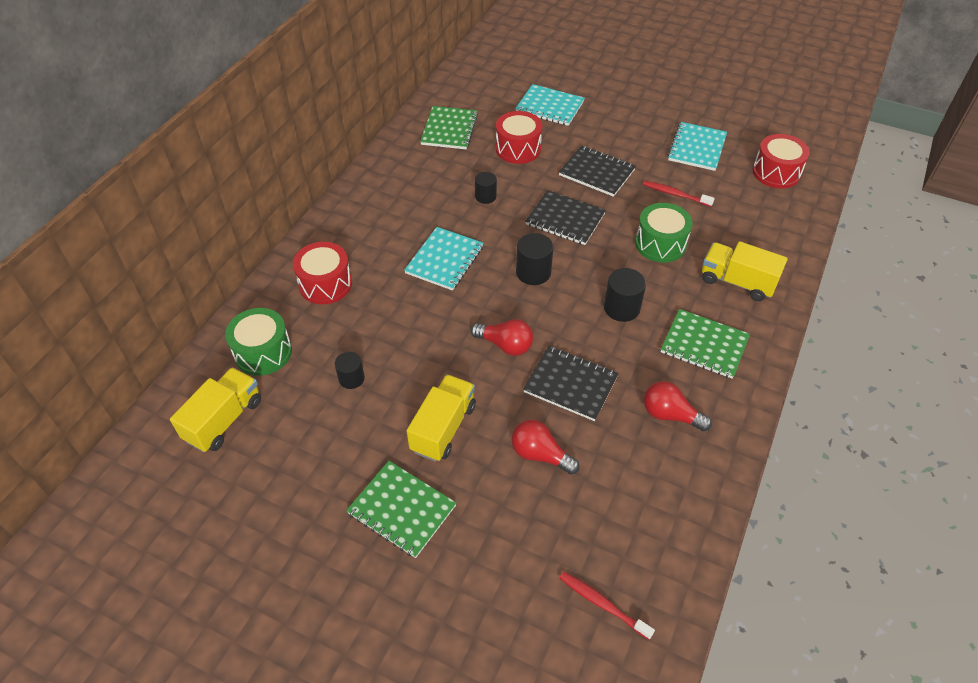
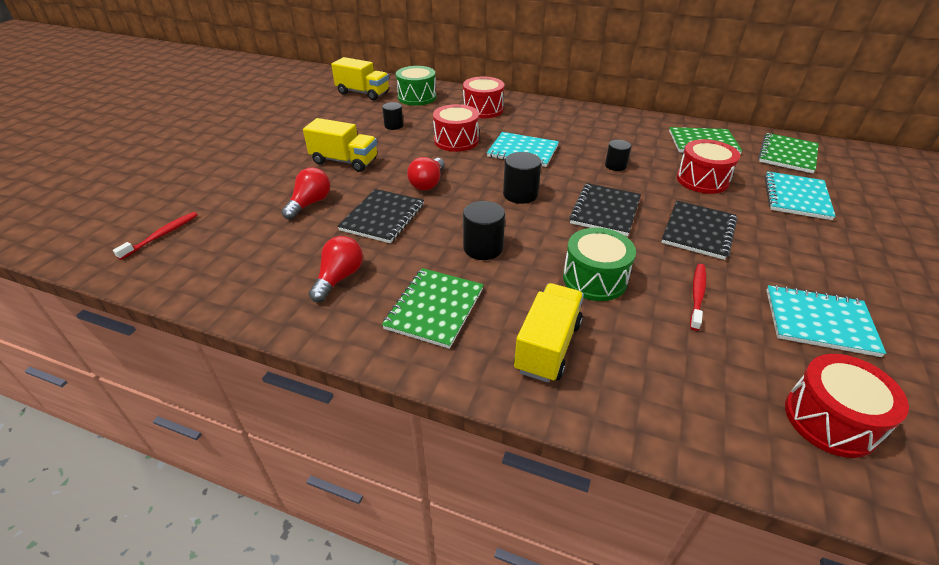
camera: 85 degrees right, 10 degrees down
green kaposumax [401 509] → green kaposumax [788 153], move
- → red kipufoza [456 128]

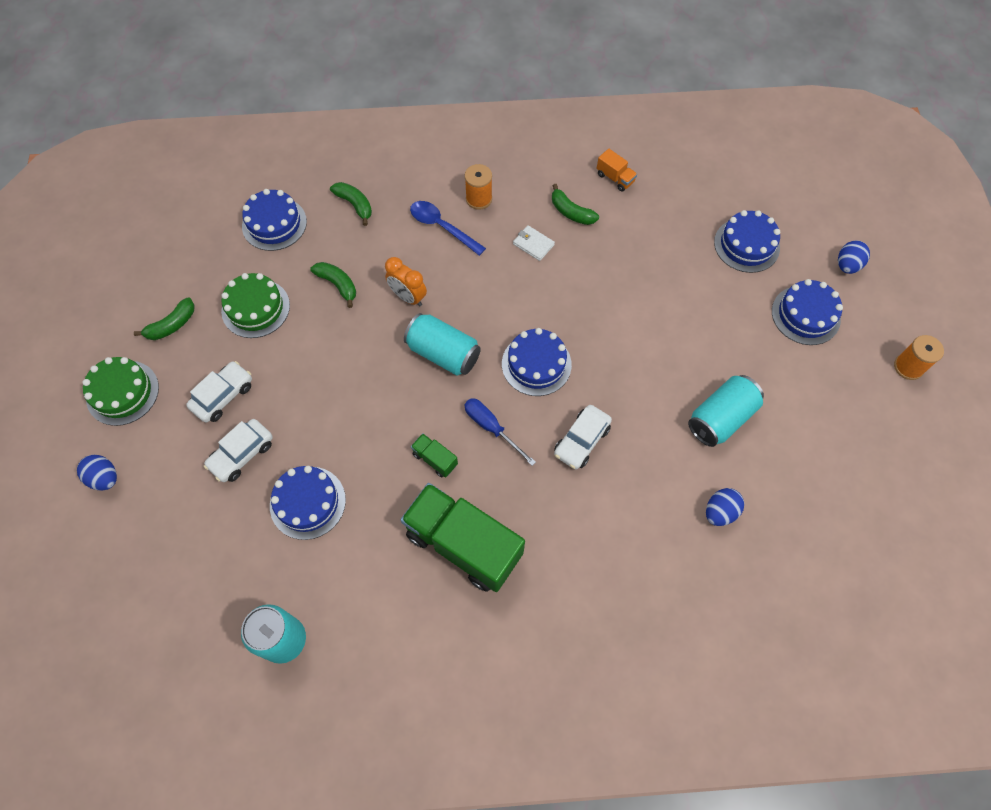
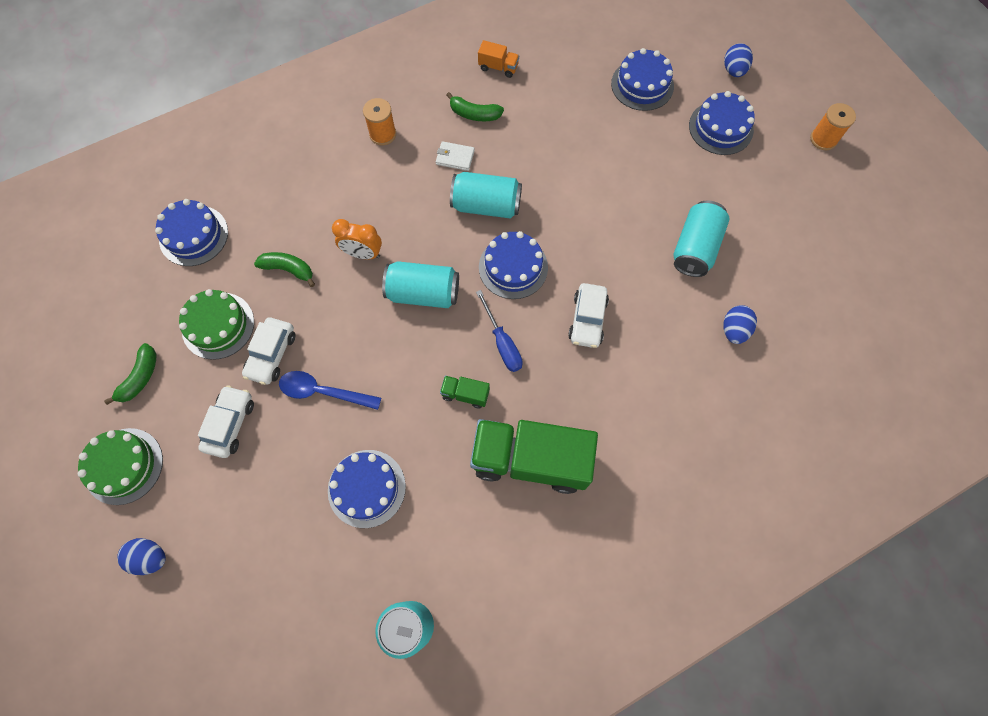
camera: 25 degrees left, 5 degrees up
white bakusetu [238 450] → white bakusetu [269 351], move
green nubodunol [351 204] → -
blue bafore [448 228] → blue bafore [330 390], move
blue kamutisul [500 432] → blue kamutisul [499 331], 135 degrees counterclockwise
- → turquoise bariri [486 195]

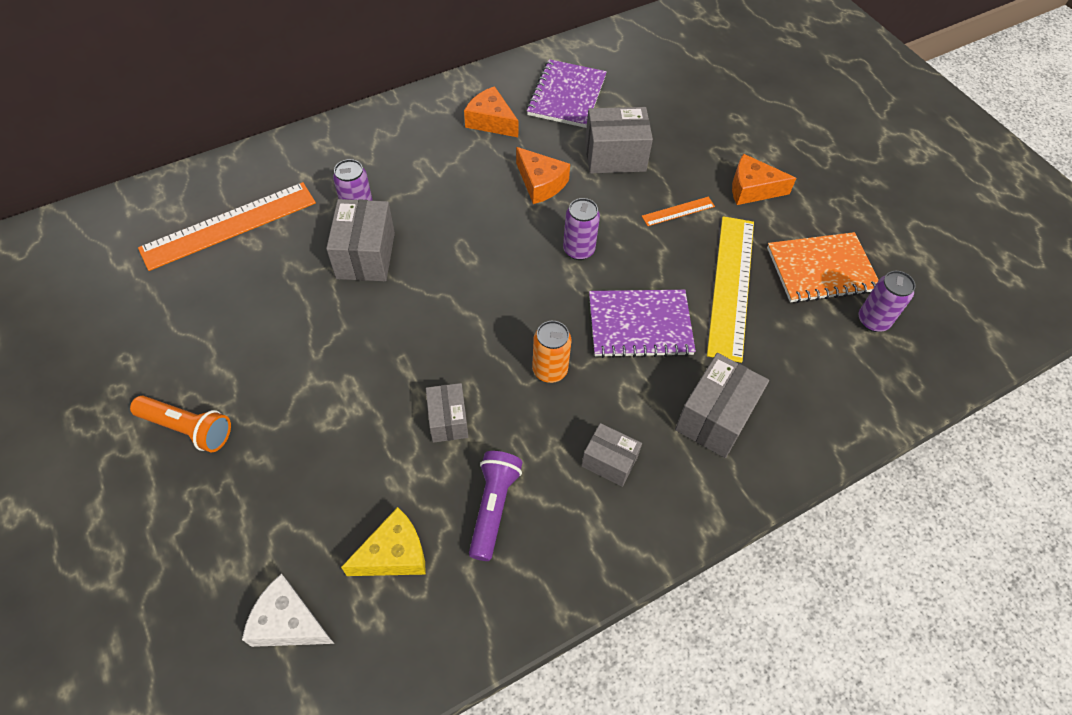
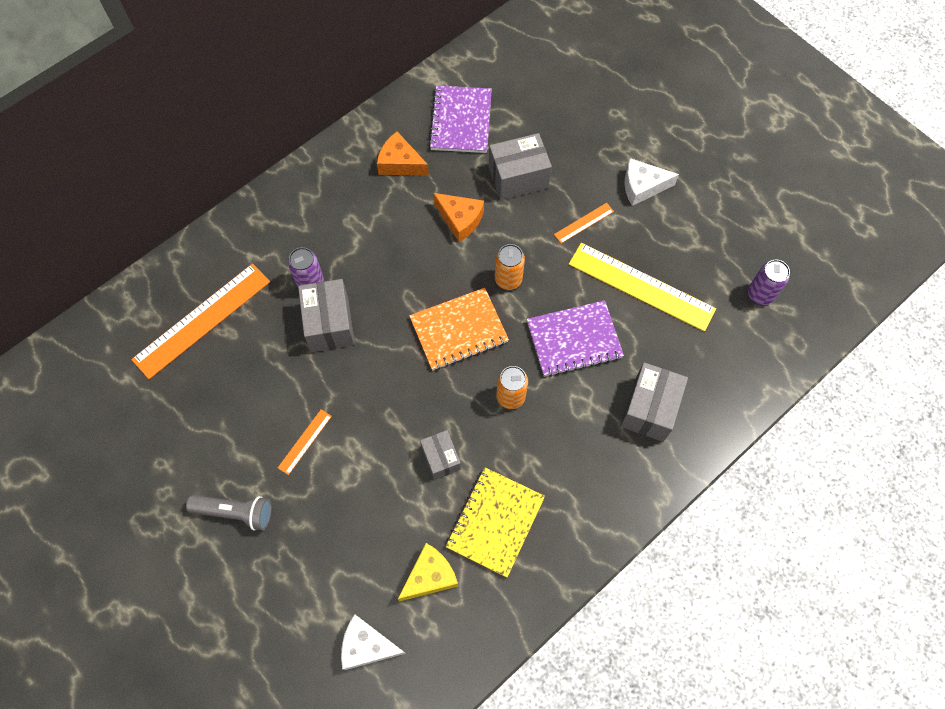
camera: 10 degrees left, 10 degrees up
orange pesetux [180 424] → grey pesetux [229 513]
purple pesetux [496 506] → yellow kaposumax [495 522]
purple bariri [581 229] → orange bariri [510 267]
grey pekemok [612 455] → -
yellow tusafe [730 289] → yellow tusafe [642 287], 60 degrees counterclockwise
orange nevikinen [764 179] → white nevikinen [651 182]
orange kaposumax [823 267] → orange kaposumax [459 329], move
- → orange tusafe [305 442]

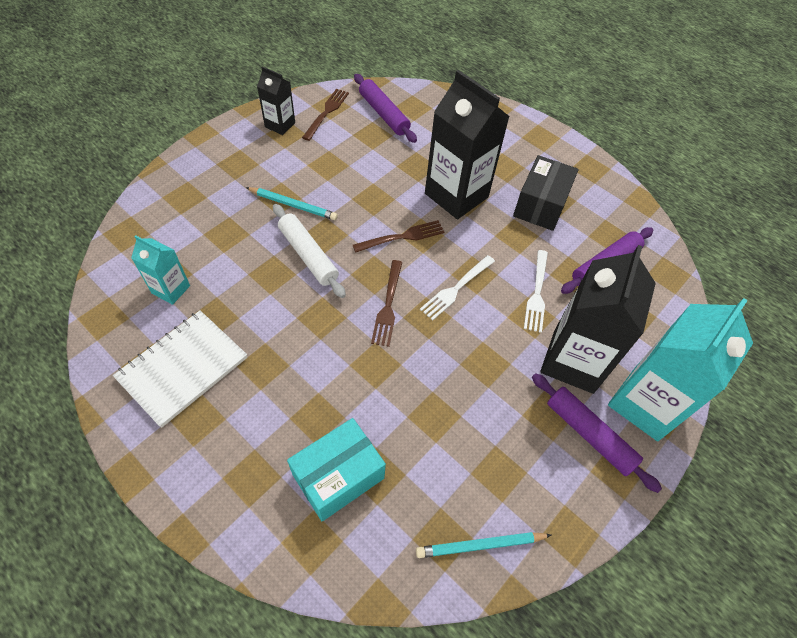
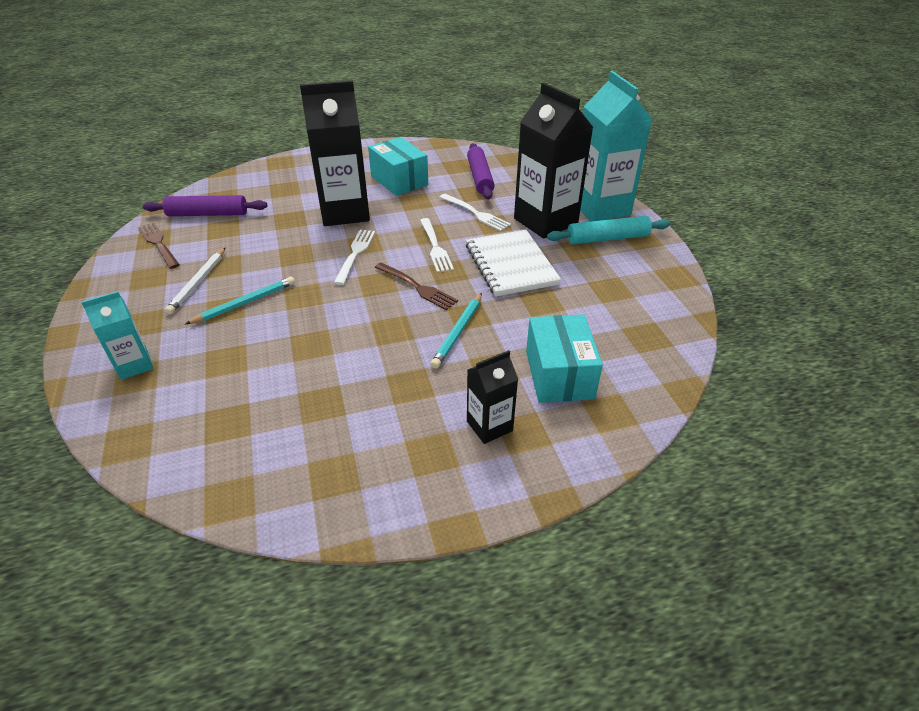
camera: 55 degrees left, 15 degrees down
white kaposumax [180 369] → white kaposumax [513 263], move
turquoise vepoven [160 270] → turquoise vepoven [117 335], move
black vepoven [276 100] → black vepoven [492 397], move
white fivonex [309 251] → -
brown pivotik [398 236] → white pivotik [354 257]
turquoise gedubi [483 545] → turquoise gedubi [456 331], move
black pekemok [546 193] → turquoise pekemok [398 166]
purple fivonex [597 433] → turquoise fivonex [608 230]
- → white gedubi [195 281]

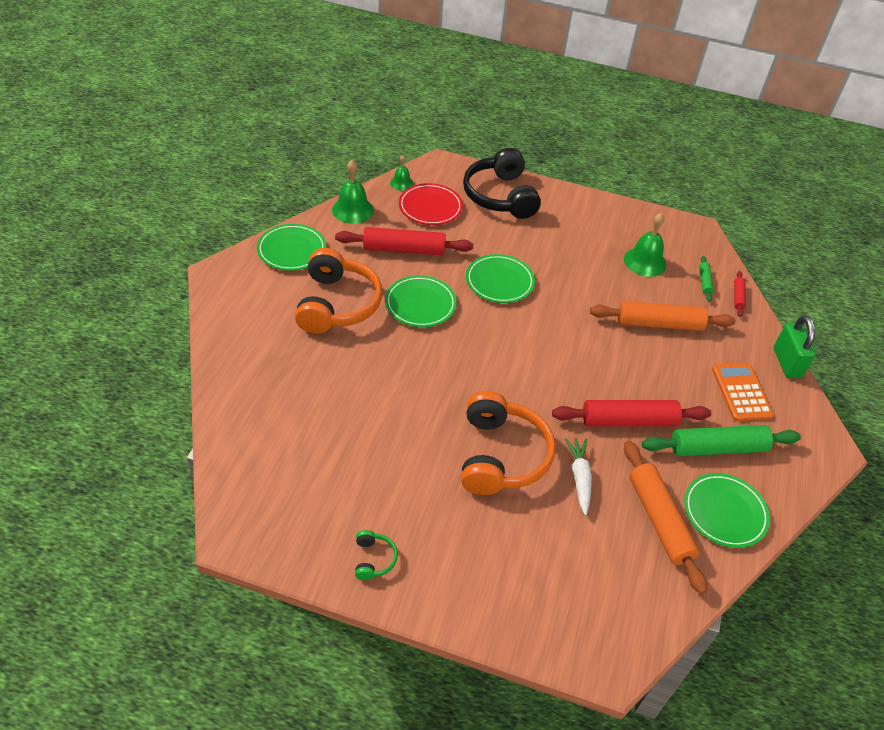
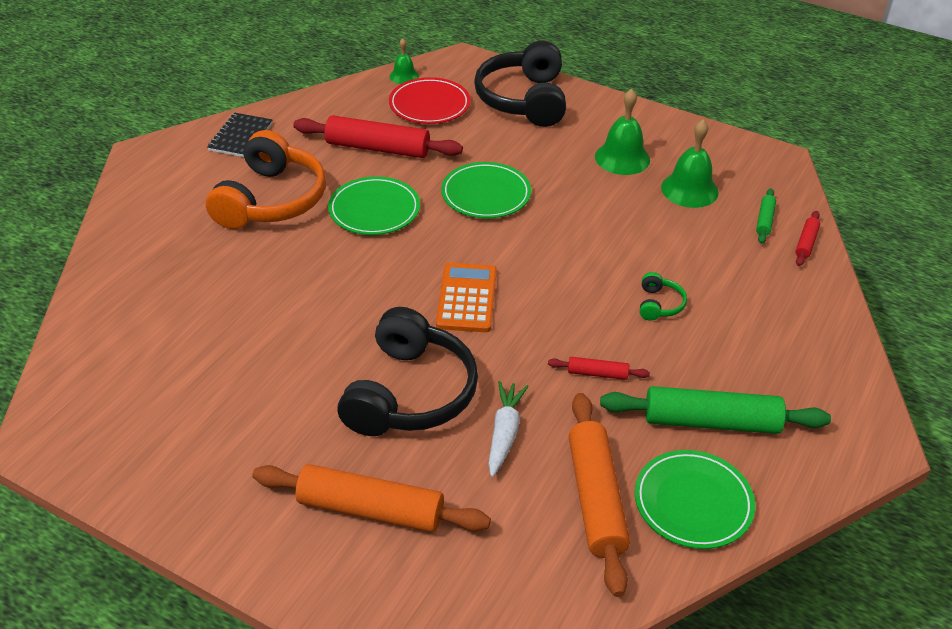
camera: 15 degrees right, 5 degrees down
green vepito [291 247] → black kaposumax [239 135]
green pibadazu [353 192] → green pibadazu [622 132], move
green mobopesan [376 555] → green mobopesan [663 296], move
orange mobopesan [508 443] → black mobopesan [408 371]
red fivonex [631 413] → red fivonex [599 368], x0.47
orange fivonex [662 316] → orange fivonex [371 498], move
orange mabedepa [743 392] → orange mabedepa [466 297], move
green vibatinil [794 347] → -

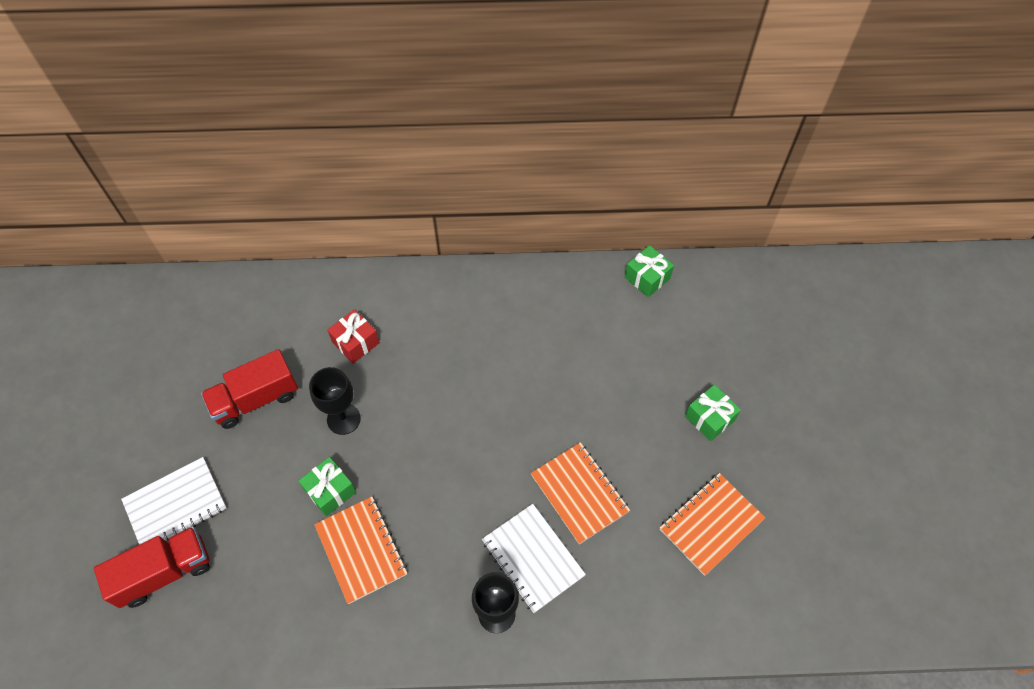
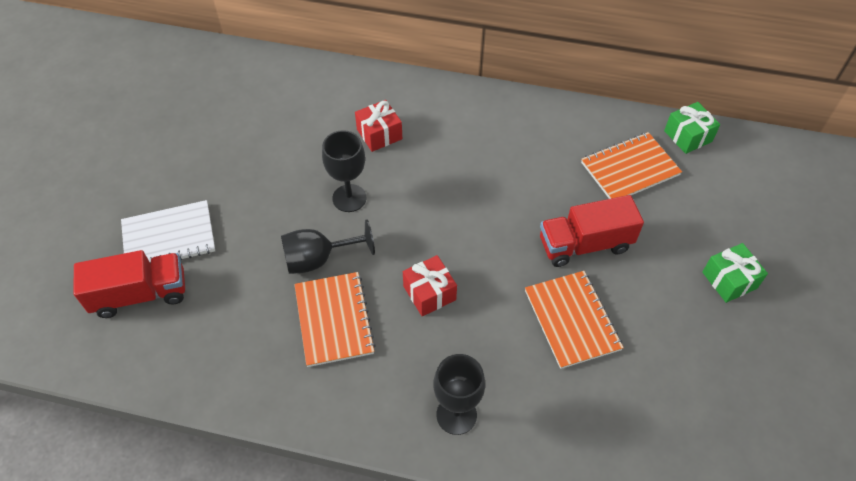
camera: 15 degrees right, 5 degrees down
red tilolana [249 389] → red tilolana [592 231], move
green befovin [327 486] → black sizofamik [328 247]
white kaposumax [534 558] → -
orange kaposumax [712 524] → orange kaposumax [631 165], move
- → red befovin [430 285]

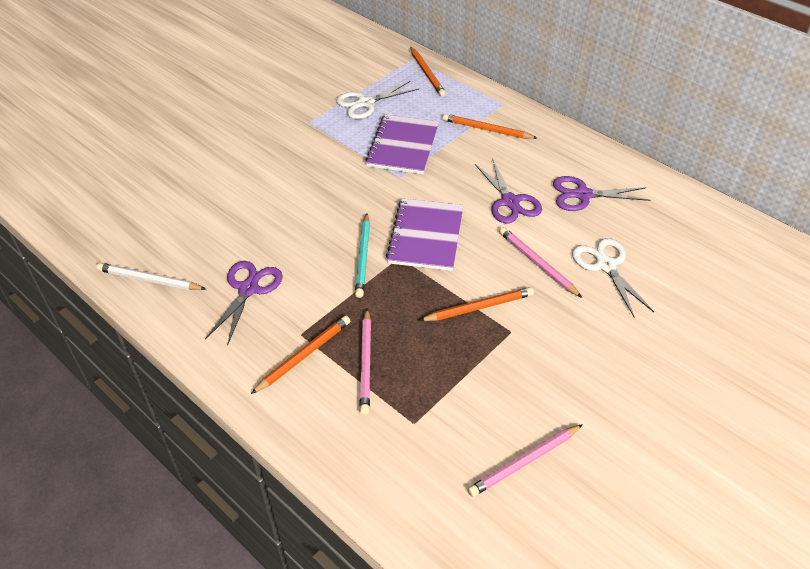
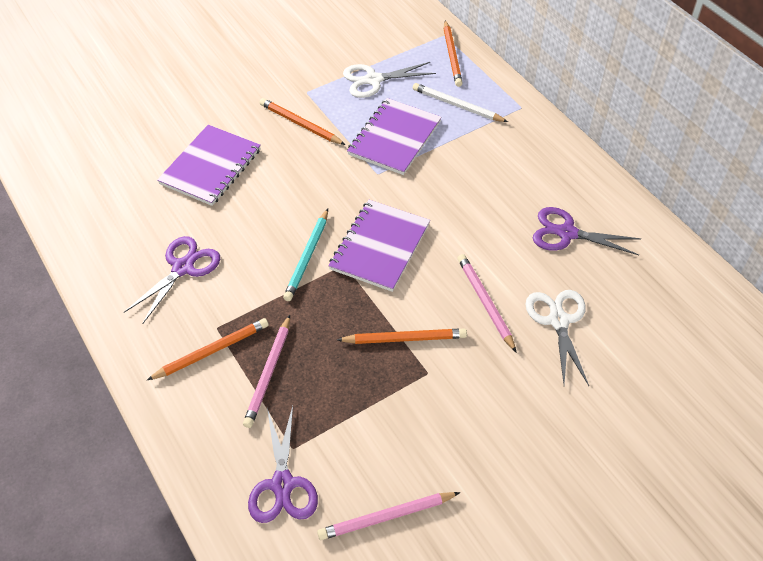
camera: 15 degrees right, 5 degrees up
white gedubi [151 276] → white gedubi [460 102], move
orange gedubi [490 126] → orange gedubi [302 121], move
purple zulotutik [508 192] → purple zulotutik [283 464], move
- → purple kaposumax [209 165]

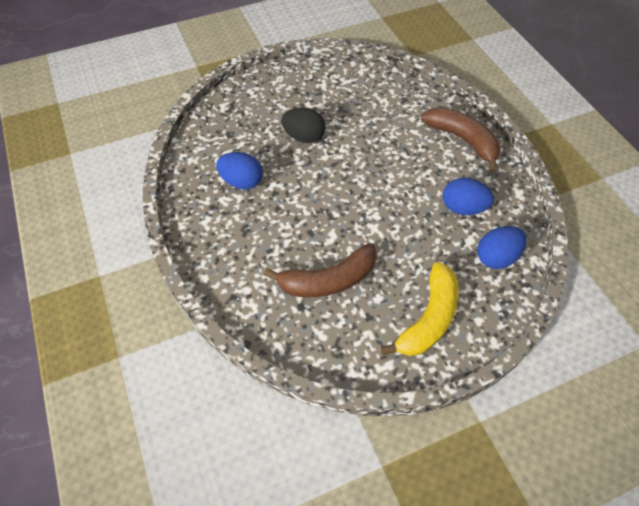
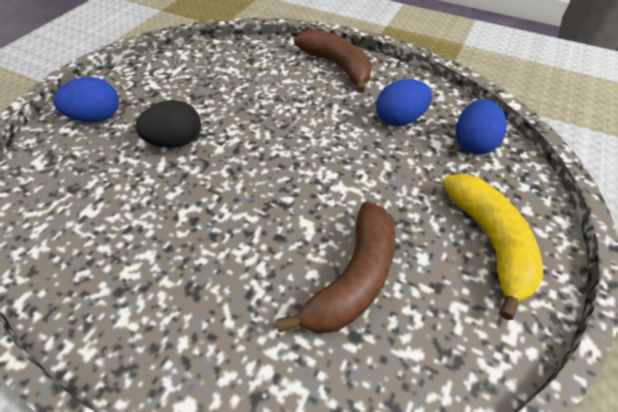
camera: 40 degrees left, 5 degrees down
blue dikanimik [239 171] → blue dikanimik [86 99], move
brown nubodunol [460 139] → brown nubodunol [333 61], 45 degrees clockwise

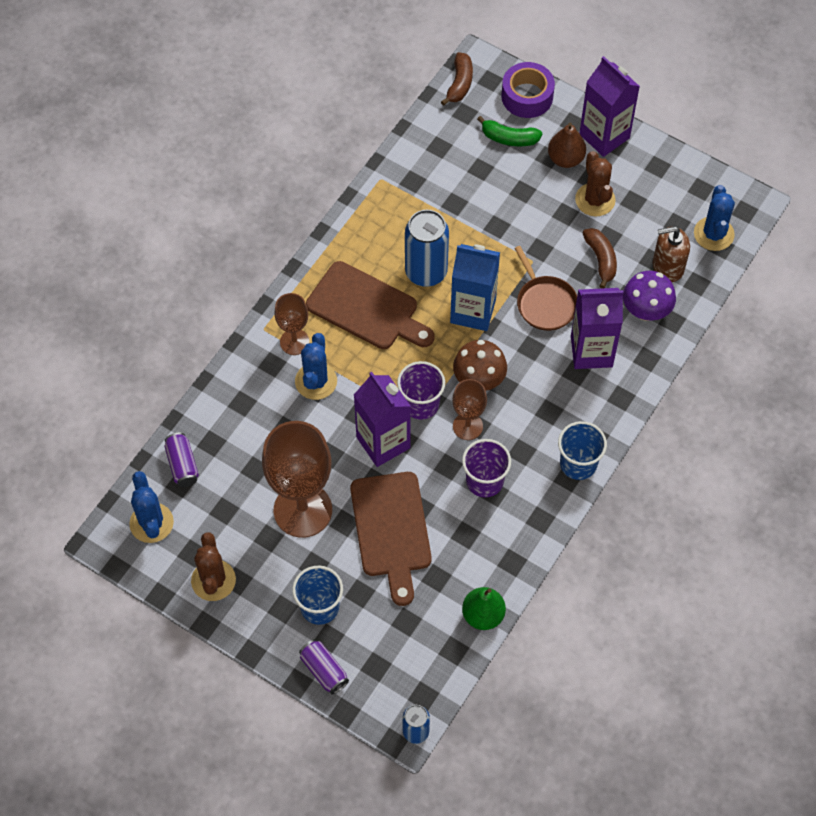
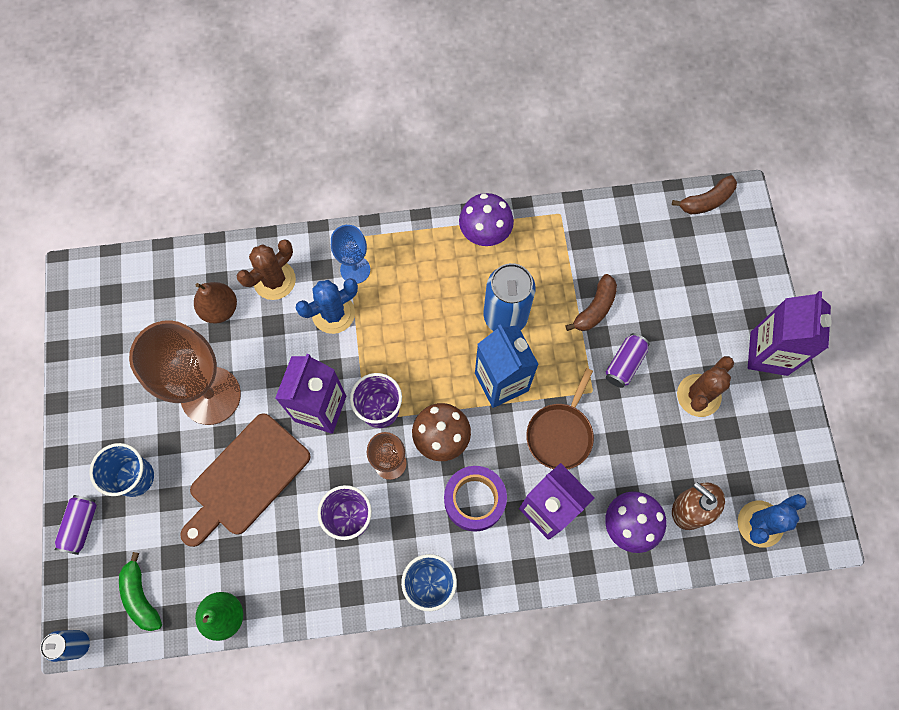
camera: 50 degrees right, 10 degrees up
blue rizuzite [152 507] → -
purple bariri [181 460] → purple bariri [628 360], move
brown rizuzite [213 566] → brown rizuzite [266 269], move
brown sizofamik [292 324] → blue sizofamik [350 254]
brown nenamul [370 305] → -
green nubodunol [509 131] → green nubodunol [140 591], move
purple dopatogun [528 90] → purple dopatogun [475 499], move
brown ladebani [567 145] → brown ladebani [215 303], move
brown nubodunol [600 258] → brown nubodunol [591 302], move
- → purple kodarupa [486 219]

